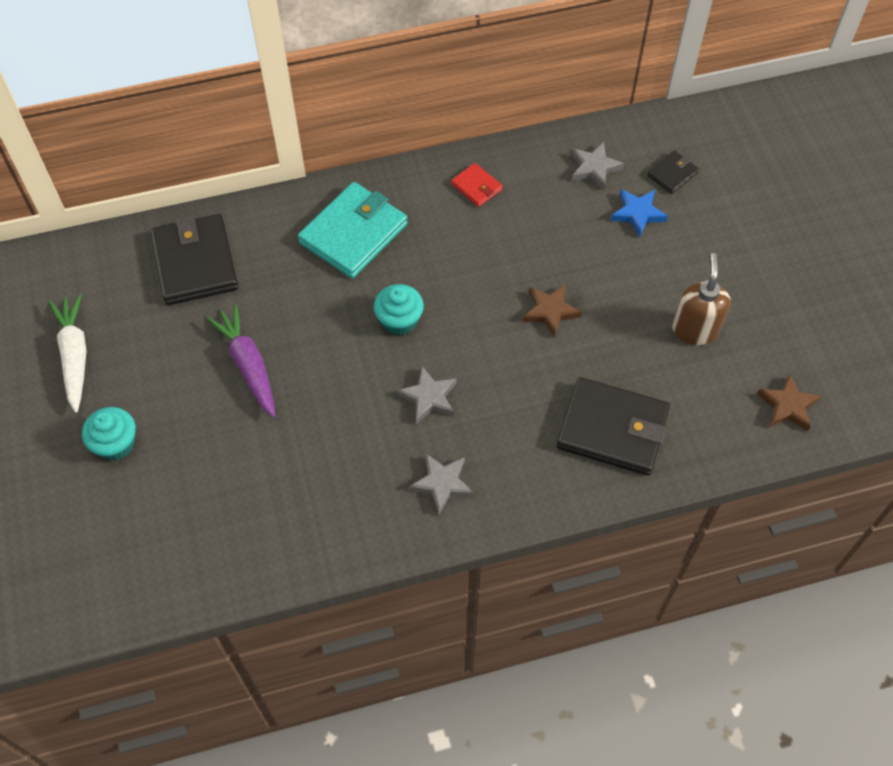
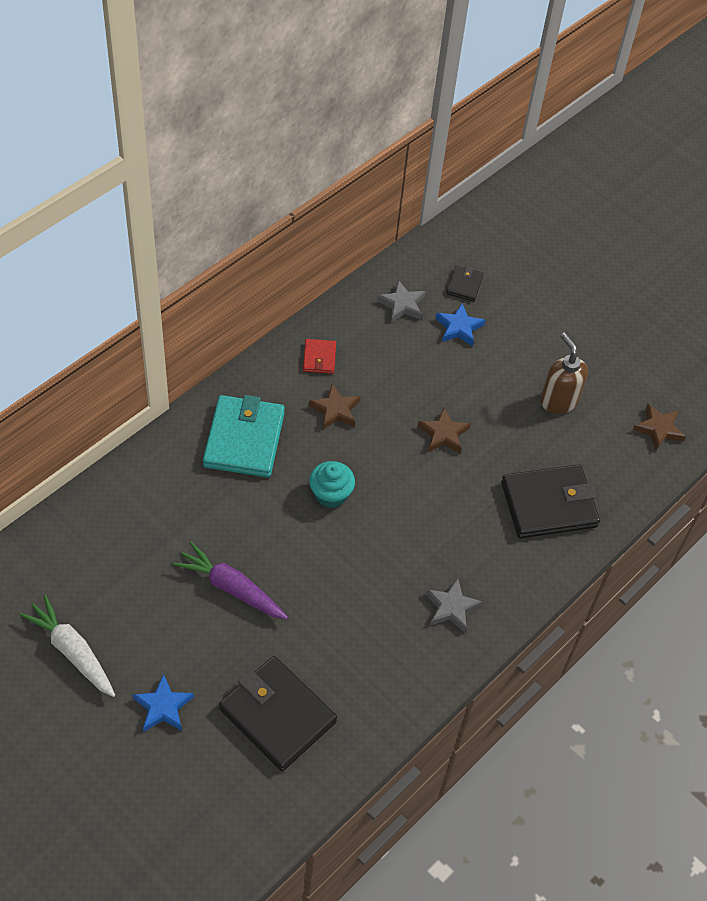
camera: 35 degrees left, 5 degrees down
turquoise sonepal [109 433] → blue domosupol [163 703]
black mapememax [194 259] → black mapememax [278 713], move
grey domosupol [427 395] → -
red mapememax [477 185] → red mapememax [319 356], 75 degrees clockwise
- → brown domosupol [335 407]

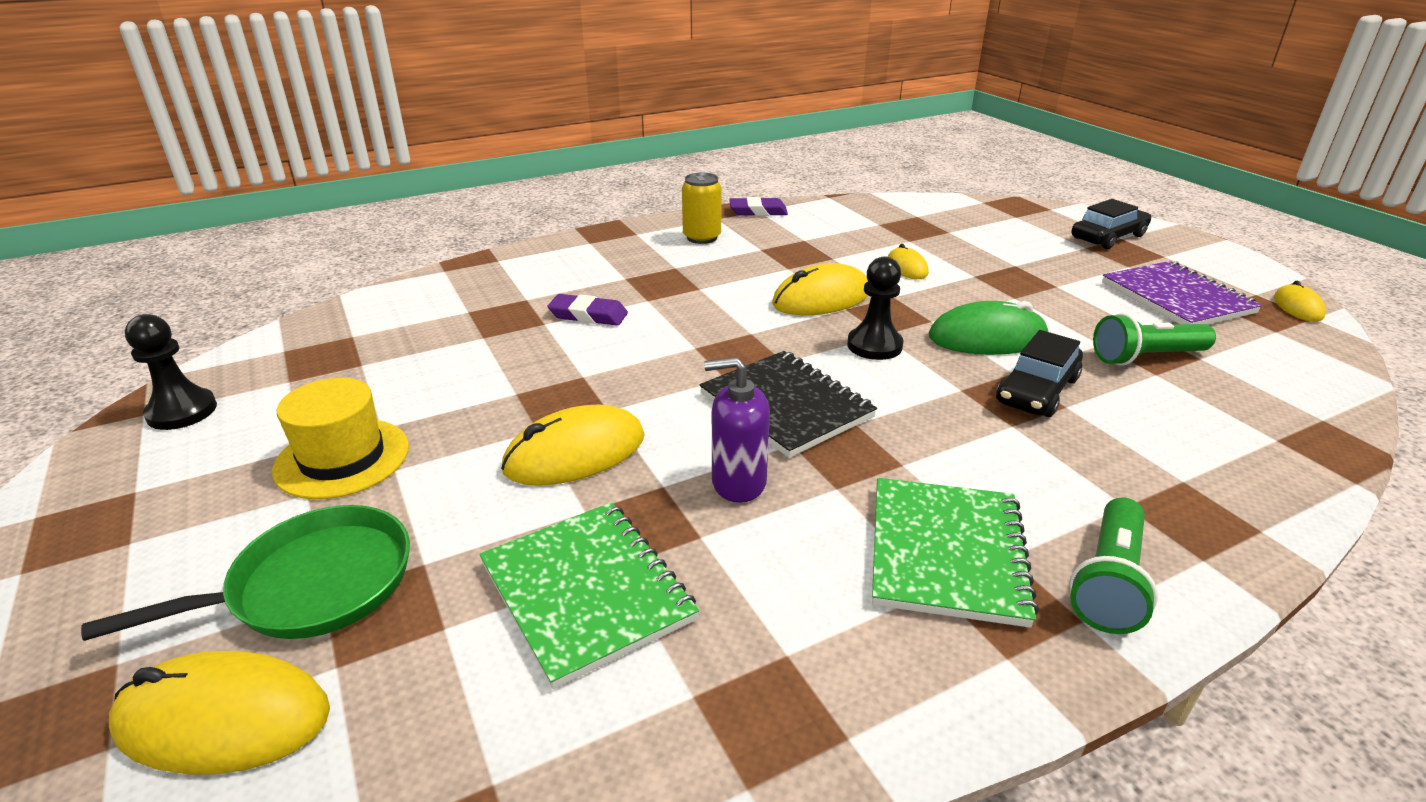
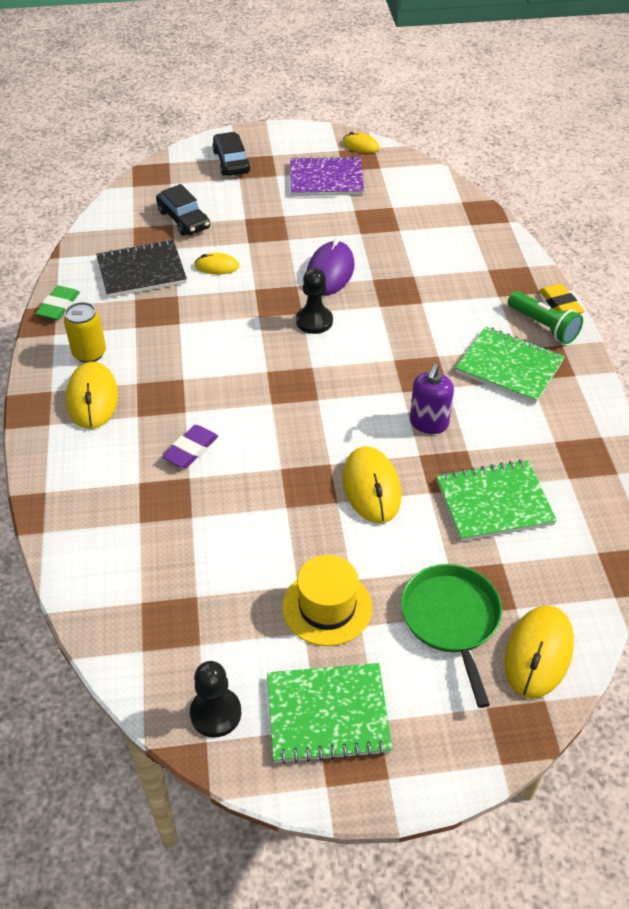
camera: 70 degrees left, 15 degrees up
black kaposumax [788 404] → black kaposumax [141 269], move
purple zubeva [758 206] → green zubeva [57 303]
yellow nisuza [820 289] → yellow nisuza [92 395], move
green nisuza [988 328] → purple nisuza [330 266]
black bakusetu [1039 373] → black bakusetu [183 210], move
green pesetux [1154 339] → -
- → green kaposumax [329 713]
- → yellow zubeva [561 298]

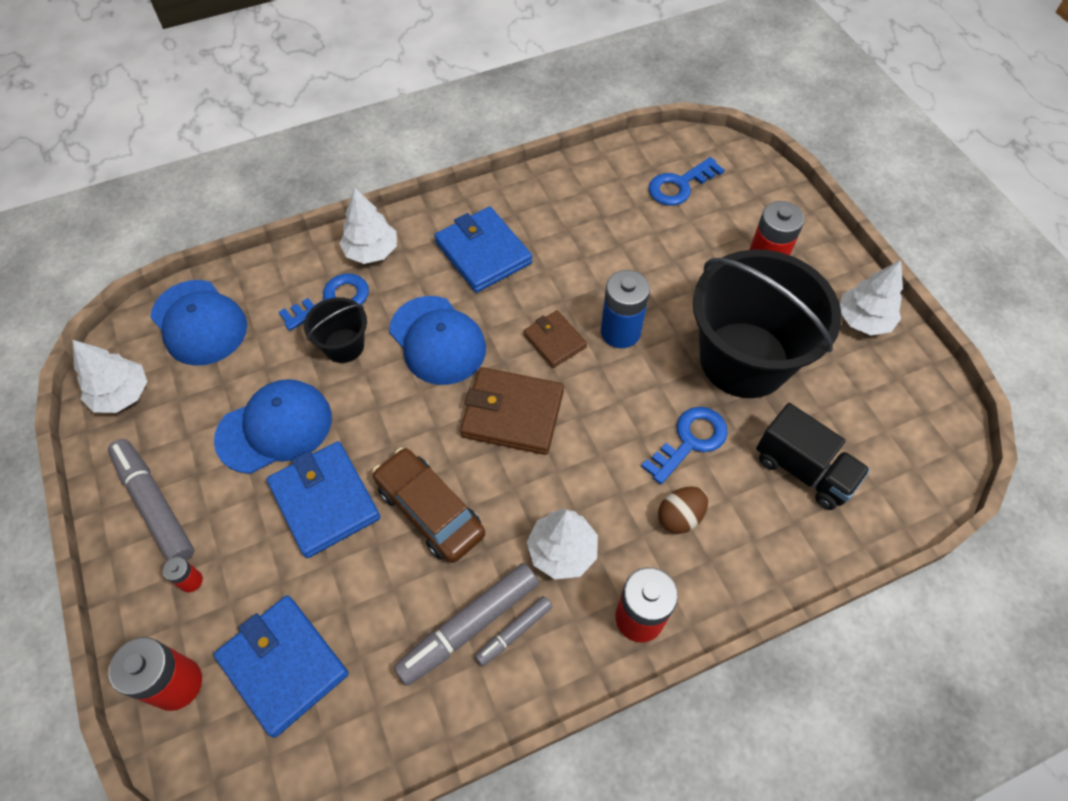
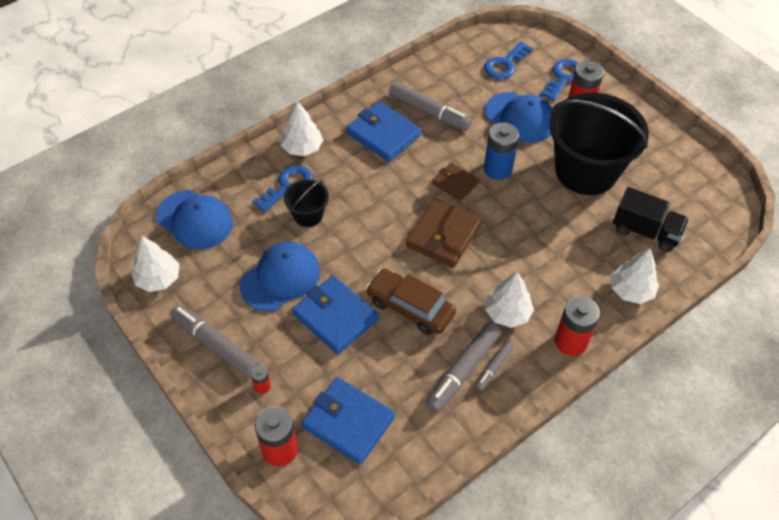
camera: 15 degrees left, 5 degrees down
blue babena [437 340] → blue babena [518 117], move
brown mapememax [512 411] → brown mapememax [444 233], 60 degrees counterclockwise
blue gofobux [684 445] → blue gofobux [559 80], move
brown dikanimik [683 510] → -
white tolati [871 297] → white tolati [635 276], move
- → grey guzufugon [430 106]

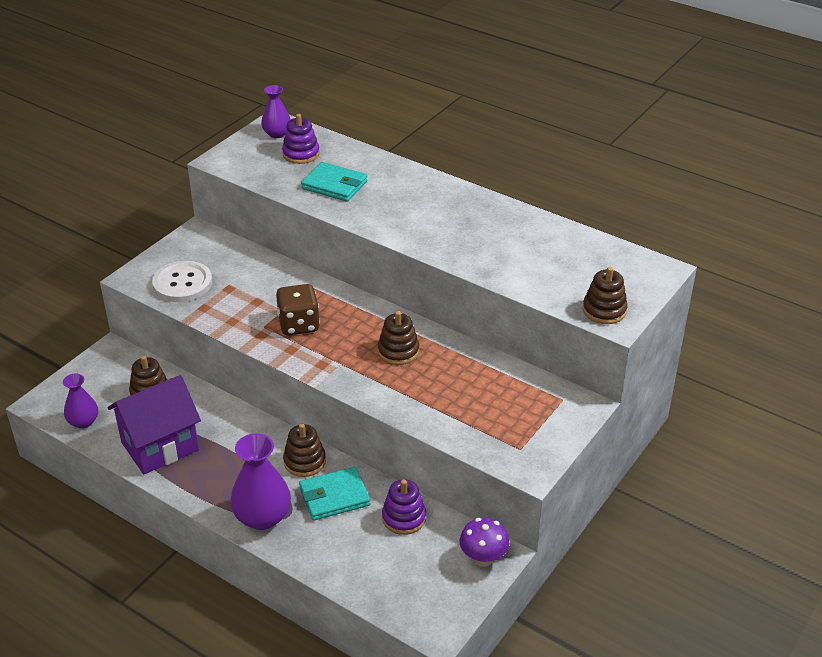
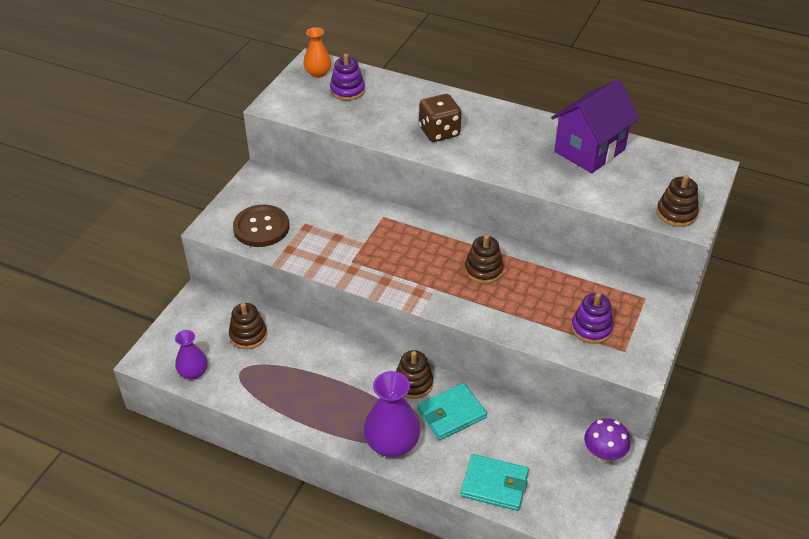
camera: 10 degrees left, 5 degrees up
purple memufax [154 424] → purple memufax [595 126], move
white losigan [182 281] → brown losigan [261 226]
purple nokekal [276 111] → orange nokekal [317 52]
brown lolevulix [298 310] → brown lolevulix [440 118], move
turquoise mapememax [334 182] → turquoise mapememax [495 482], move
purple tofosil [404 507] → purple tofosil [592 318], move

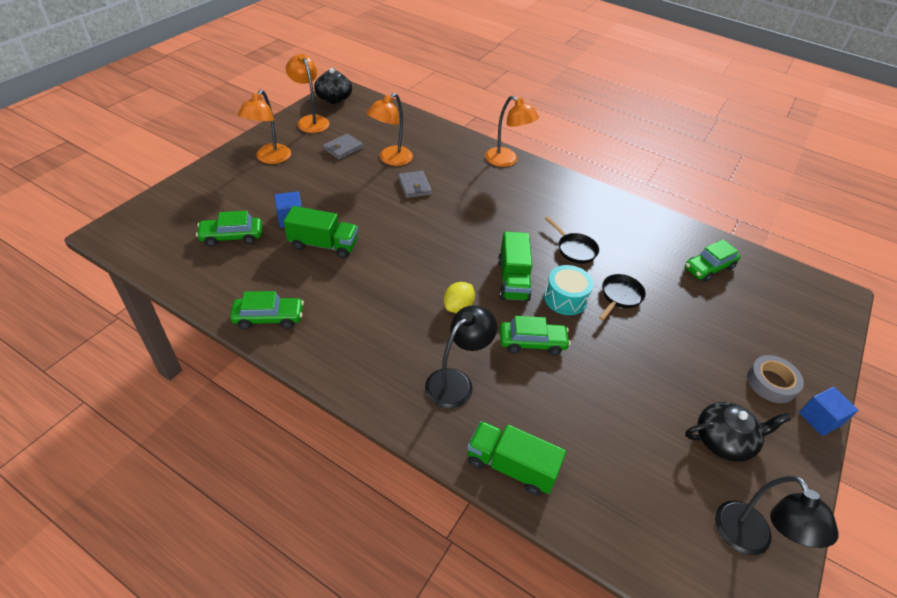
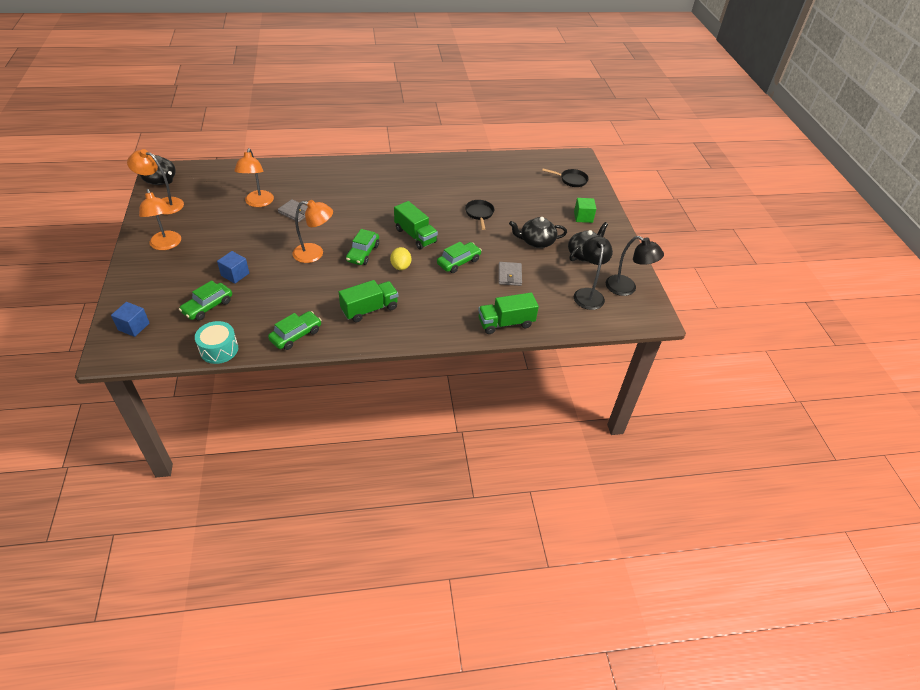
camera: 40 degrees left, 0 degrees up
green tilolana [321 232] → green tilolana [368 301], move
grey mapememax [343 147] → grey mapememax [510 274], move
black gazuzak [461 357] → black gazuzak [593 273], move
orange gazuzak [512 131] → orange gazuzak [313 231], move
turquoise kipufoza [569 290] → turquoise kipufoza [216 342], move
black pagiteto [572 240] → black pagiteto [565 177], move
green bakusetu [713 260] → green bakusetu [362 247], move
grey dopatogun [775 379] → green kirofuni [585 210]
blue kirofuni [828 411] → blue kirofuni [130 319], move
- → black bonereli [538 232]

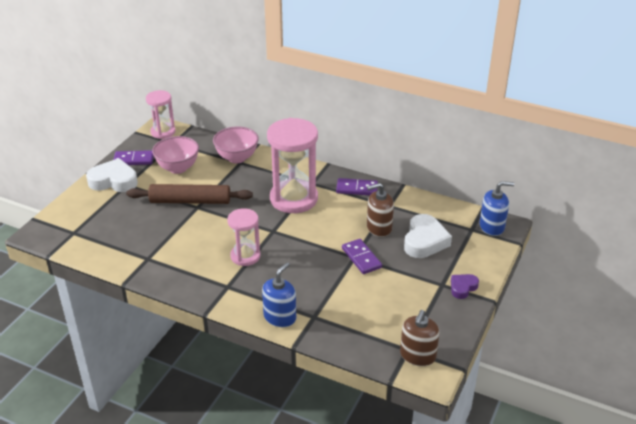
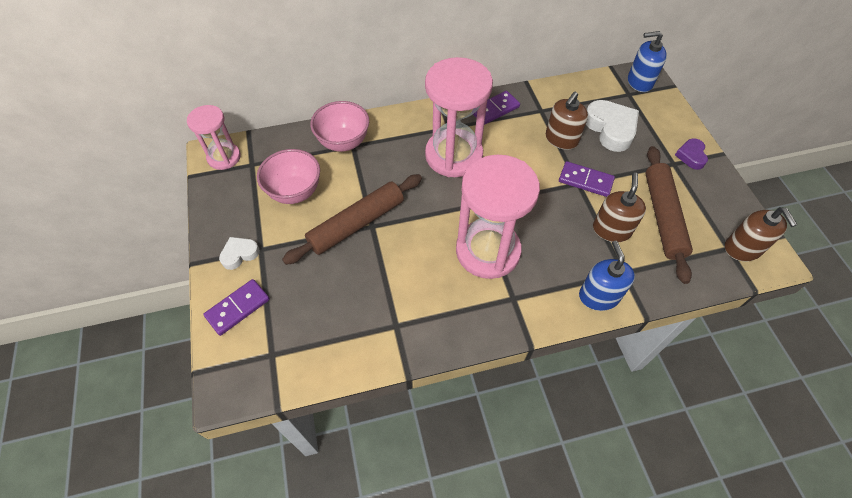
camera: 40 degrees left, 20 degrees up
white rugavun [112 175] → white rugavun [239 253], x0.56
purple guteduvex [133 157] → purple guteduvex [236 307], move
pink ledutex [243 237] → pink ledutex [498 217], x1.76
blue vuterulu [496 208] → blue vuterulu [647 61], 135 degrees counterclockwise
- → brown vuterulu [619 207]
- → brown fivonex [669 215]

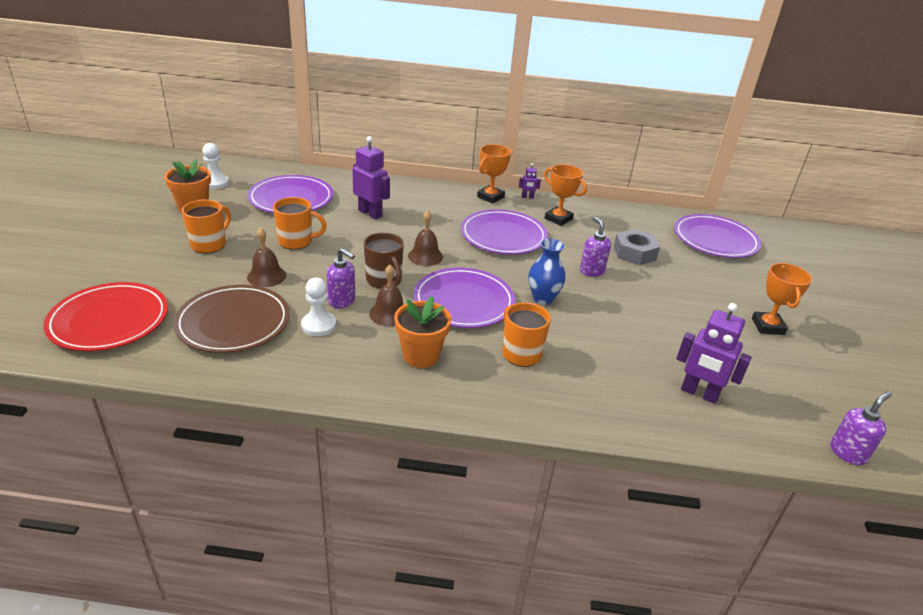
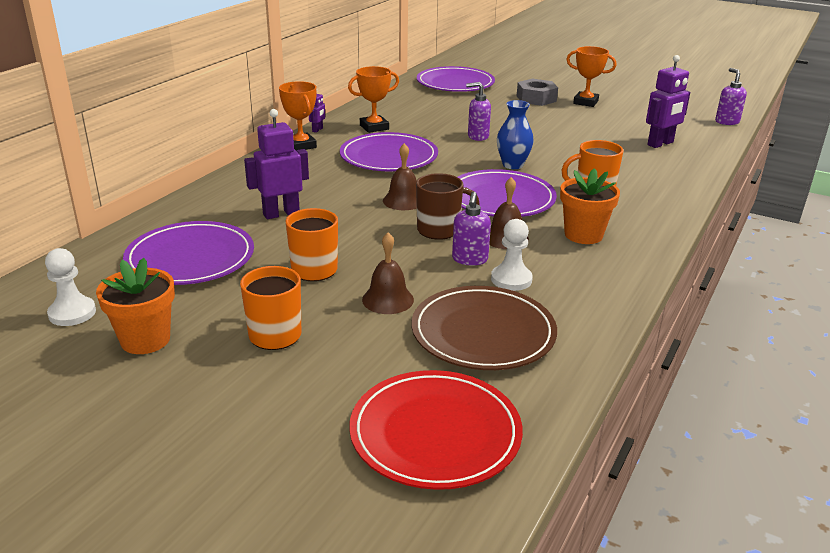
camera: 65 degrees left, 5 degrees down
purple vuterulu [341 278] → purple vuterulu [471 229], 135 degrees clockwise
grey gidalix [637 247] → grey gidalix [537 92], move

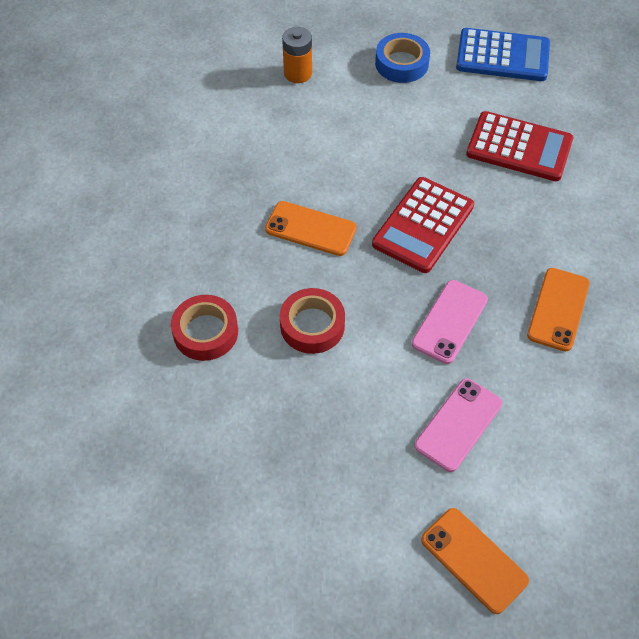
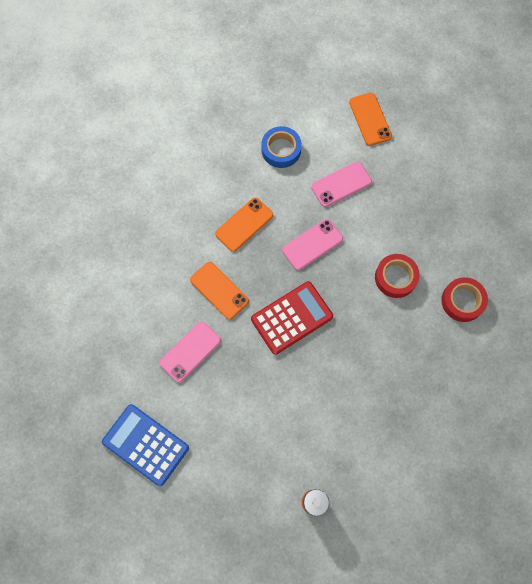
camera: 155 degrees left, 15 degrees up
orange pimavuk [311 228] → orange pimavuk [219 291], move
blue dopatogun [402 58] → blue dopatogun [281 147], move
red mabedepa [519 146] → pink pimavuk [190 351]

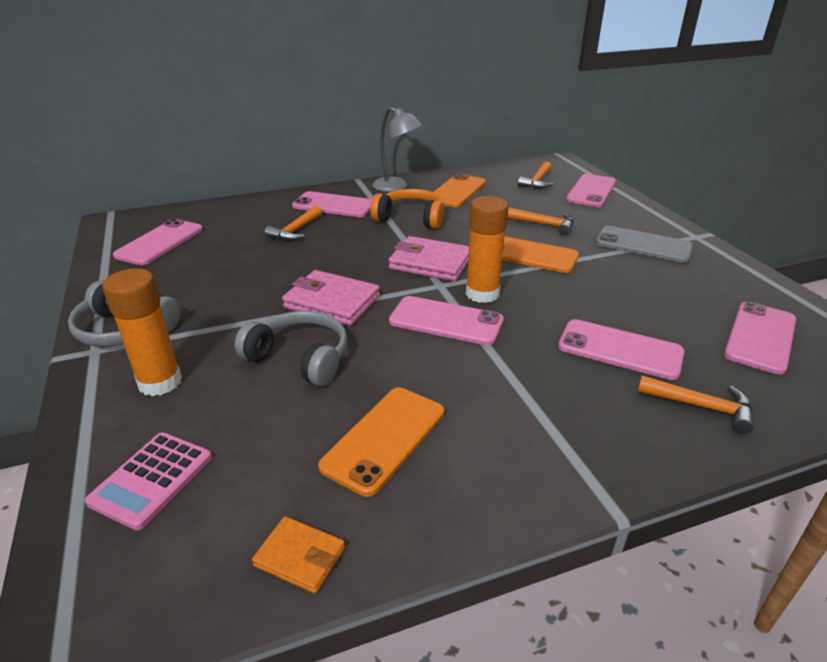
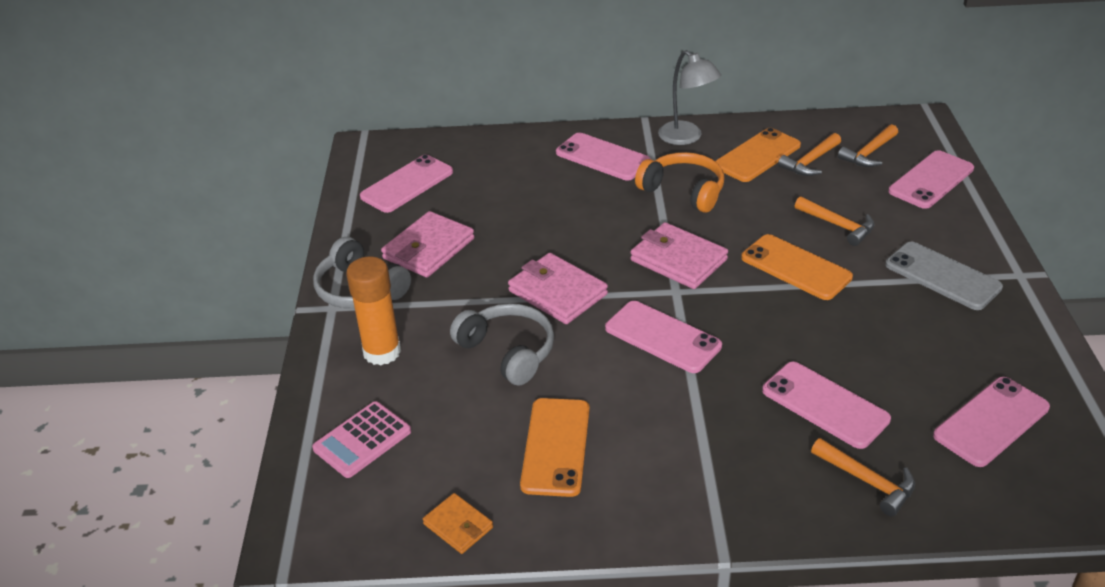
camera: 20 degrees right, 5 degrees up
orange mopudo [293 223] → orange mopudo [809 154], move
orange pimavuk [381 442] → orange pimavuk [555 447], 45 degrees counterclockwise
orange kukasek [487 249] → -
- → pink mapememax [427 244]

